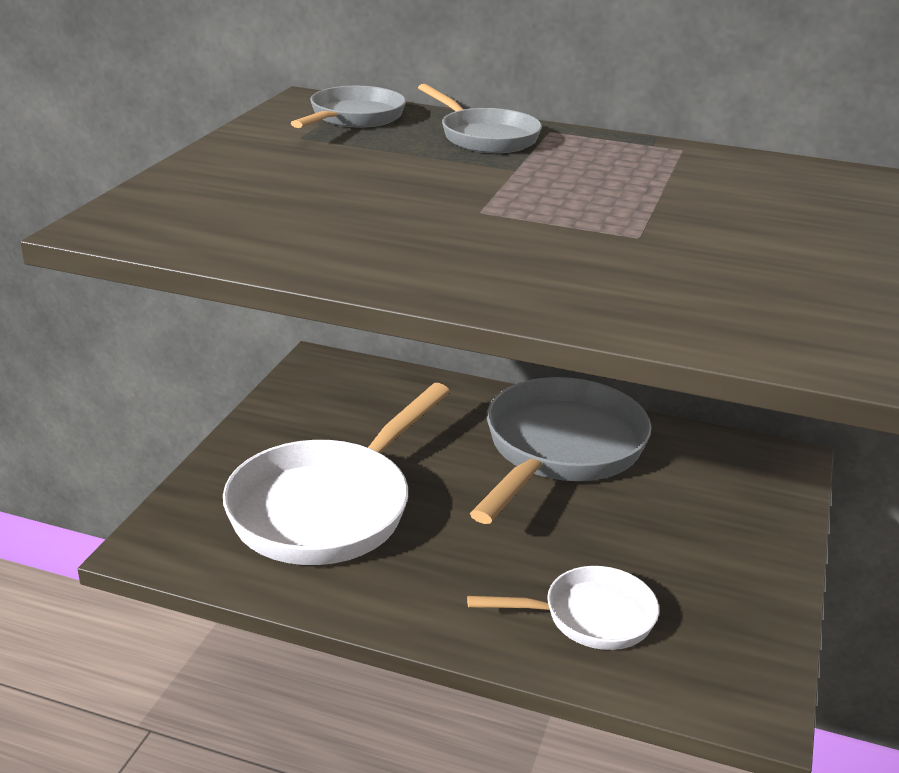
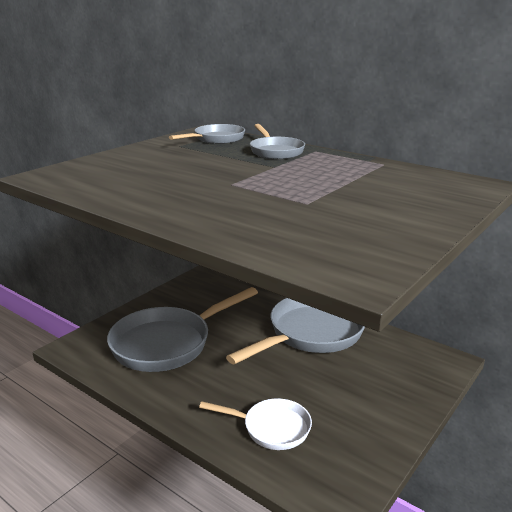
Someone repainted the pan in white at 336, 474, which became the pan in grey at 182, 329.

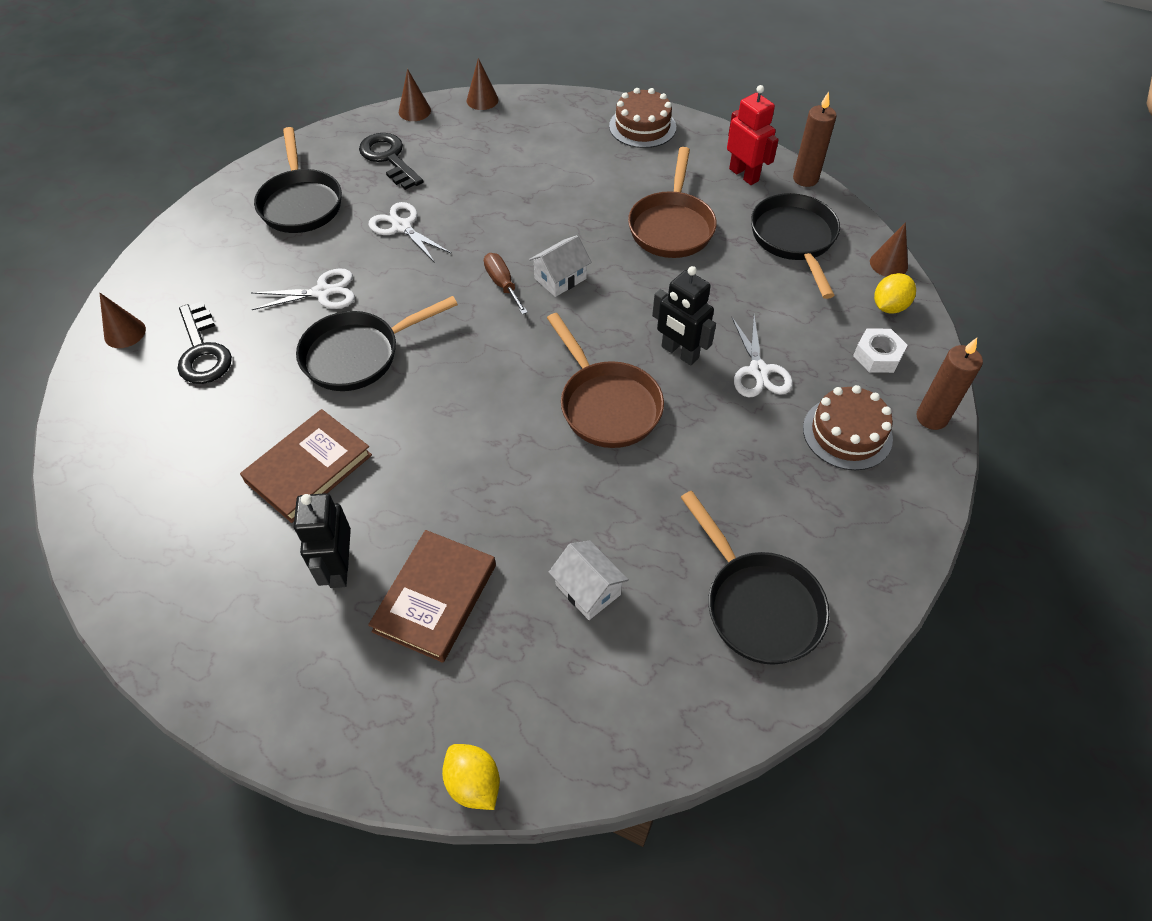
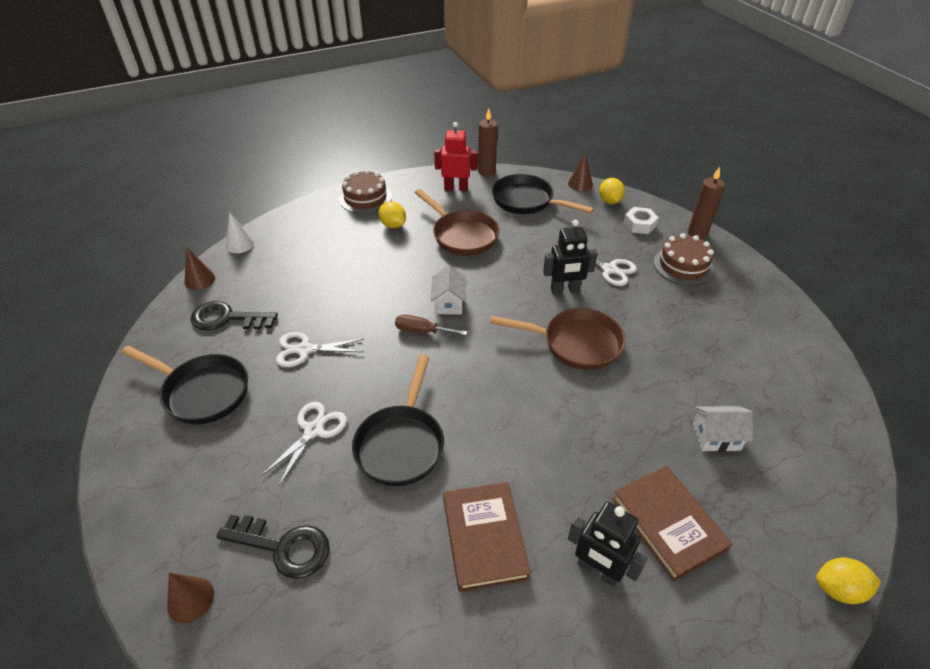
Someone repainted the cone in brown at 482, 84, which became the cone in white at 240, 232.
Someone put down the lemon in yellow at 392, 214.
Someone took away the pan in black at 755, 578.

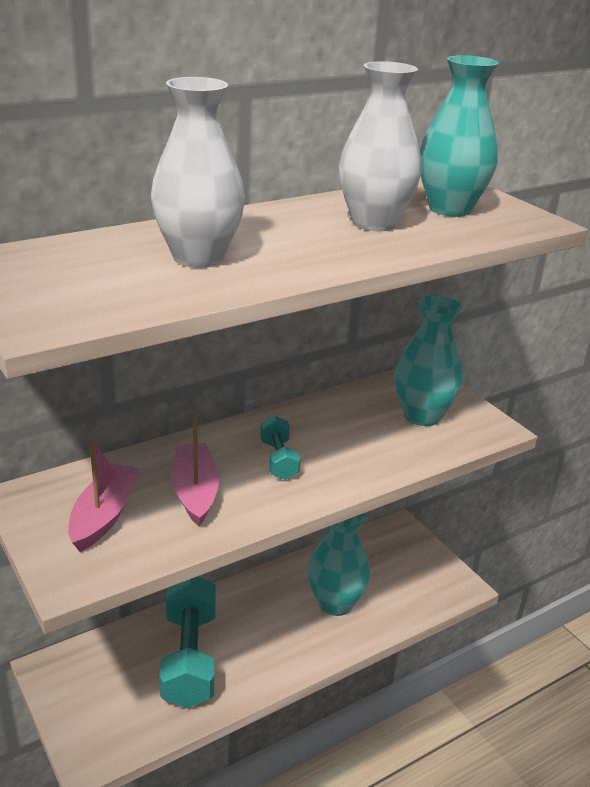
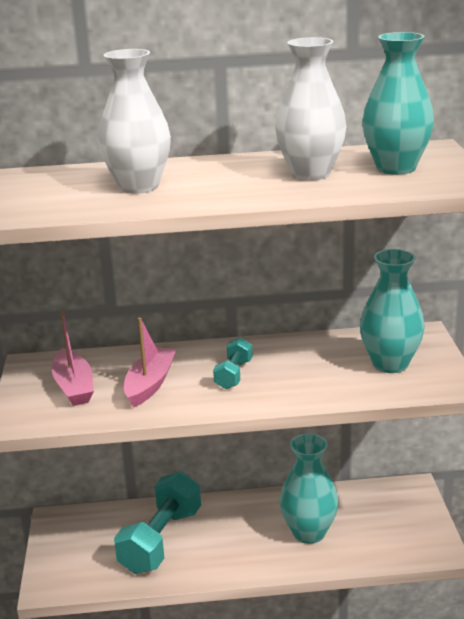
Someone rotated the boat in pink at 104, 495 by 120 degrees clockwise.

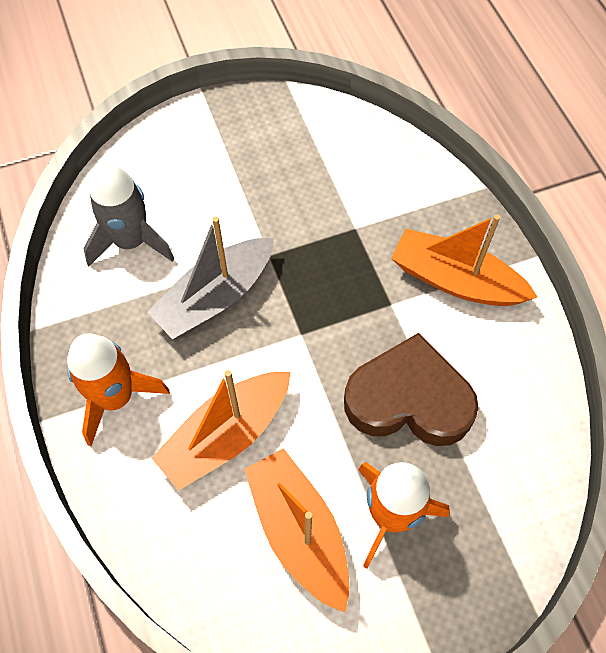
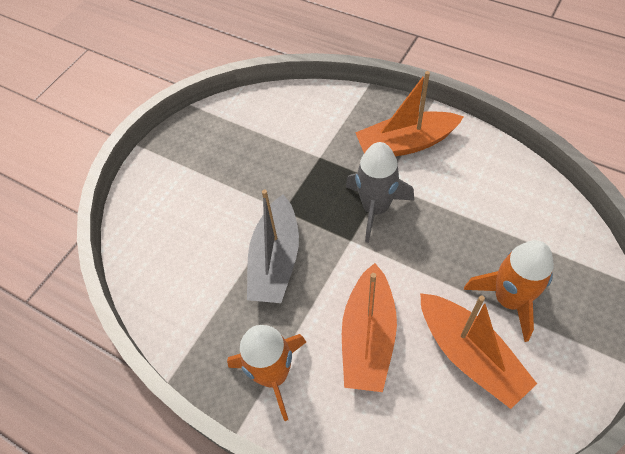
Someone carried the rocket in grey from 129, 215 to 380, 192.
Someone rotated the boat in orange at 297, 530 by 150 degrees counterclockwise.
Someone took away the heart in brown at 411, 389.

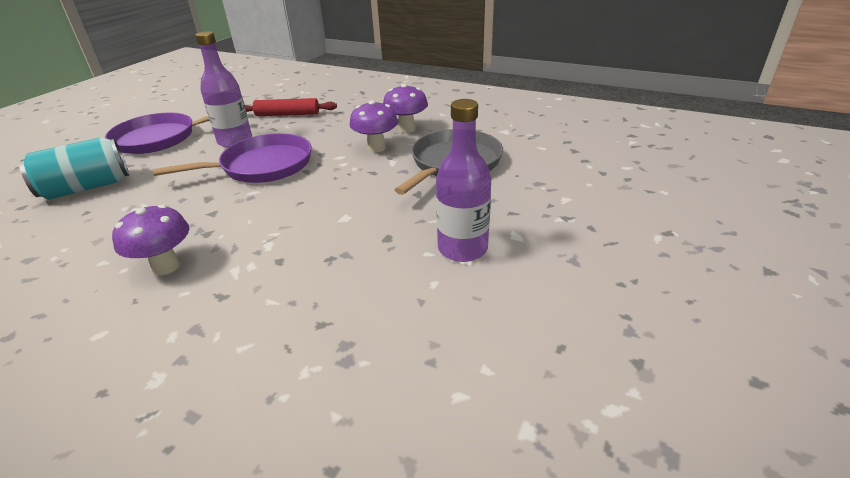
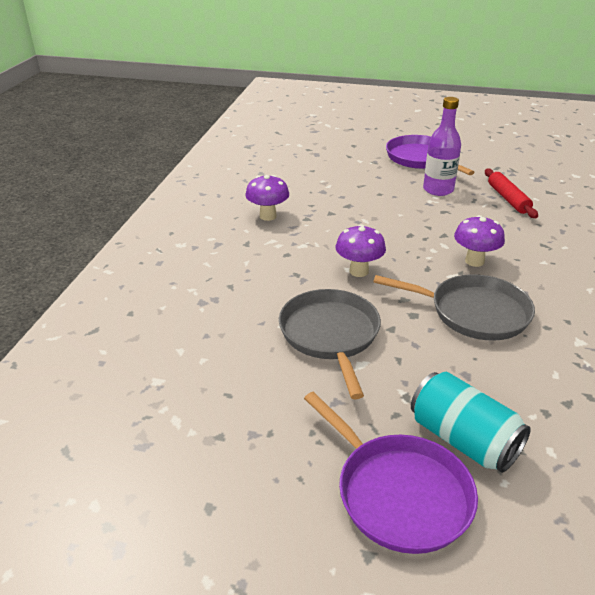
Someone swapped the bottle in purple at 463, 180 for the pan in grey at 330, 344.
Someone carried the pan in purple from 232, 158 to 391, 473.
Someone carried the mushroom in purple from 405, 108 to 360, 250.
Someone carried the can in turquoise from 74, 168 to 471, 422.

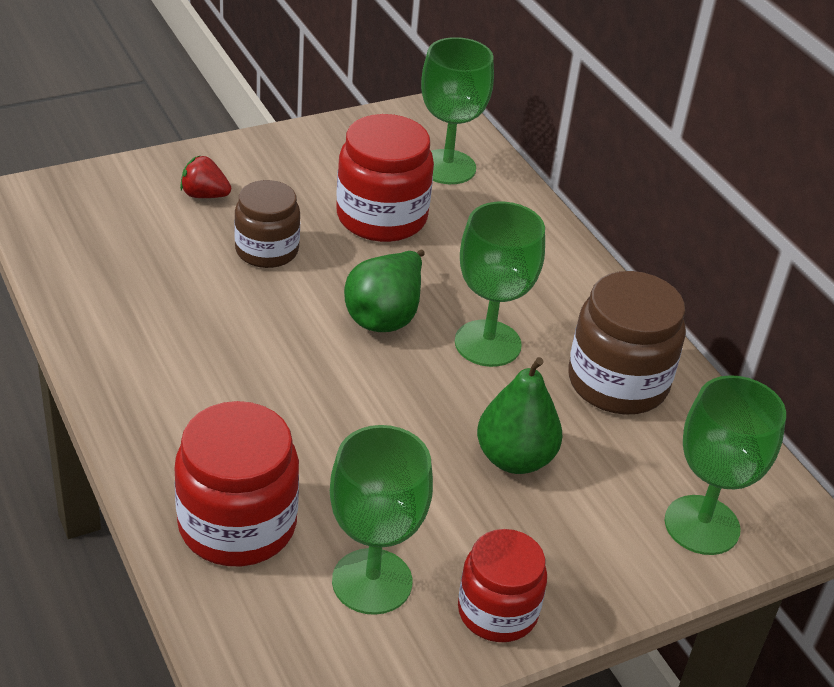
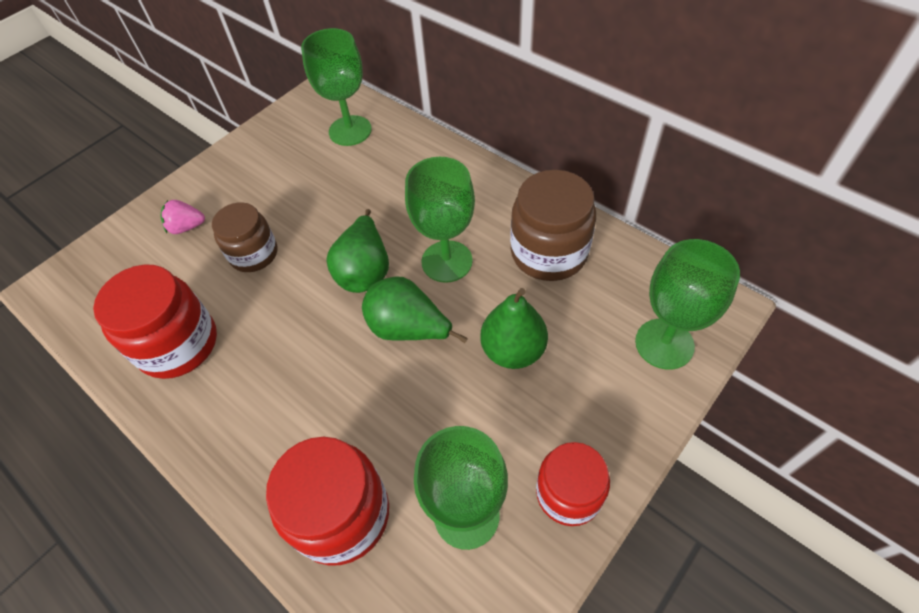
Someone carried the jar in red from 385, 178 to 155, 321.
Someone repainted the strawberry in red at 205, 177, which became the strawberry in pink at 182, 217.
Someone put down the pear in green at 415, 310.

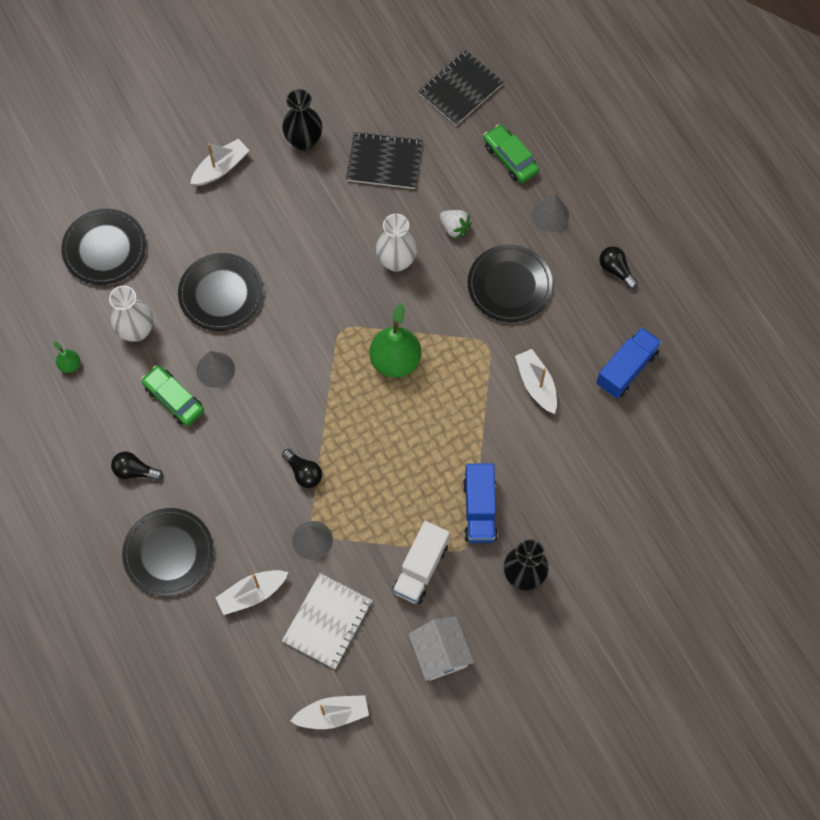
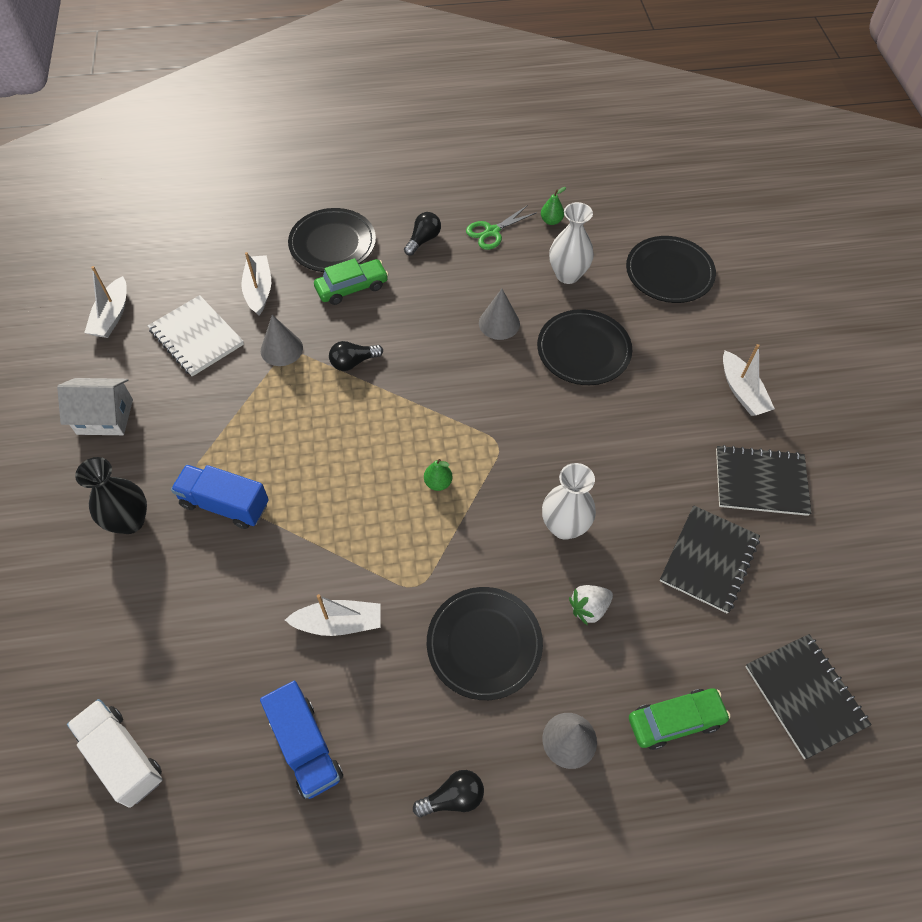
Someone carried the truck in white from 421, 562 to 115, 753.
Someone carried the car in green from 172, 395 to 351, 281.
Someone scaled the pear in green at 395, 340 by 0.46.
Someone put down the scissors in green at 501, 227.
Someone swapped the vase in black at 302, 120 for the notebook in black at 763, 480.

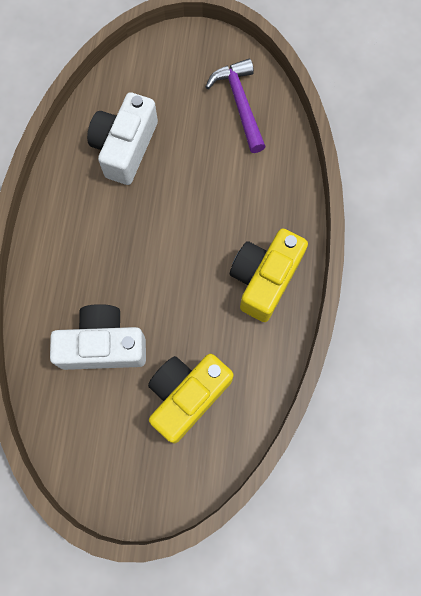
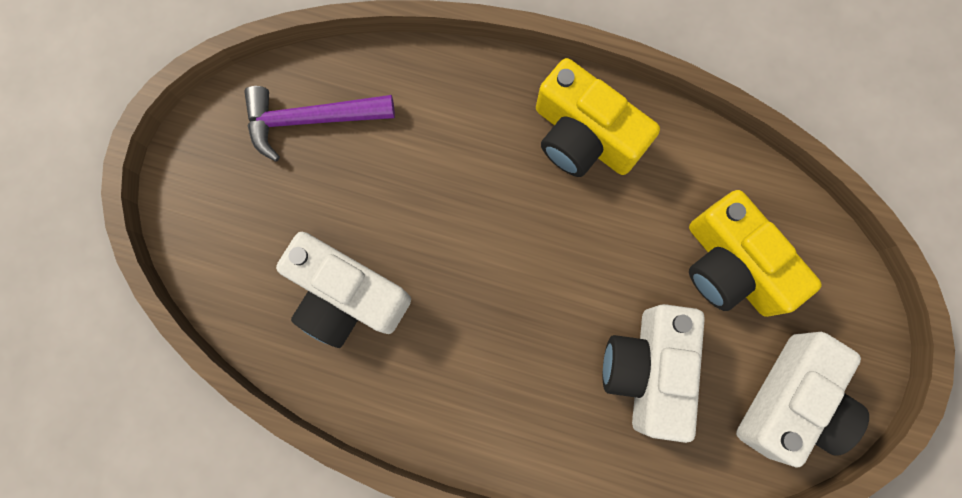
Someone put down the camera in white at 802, 400.

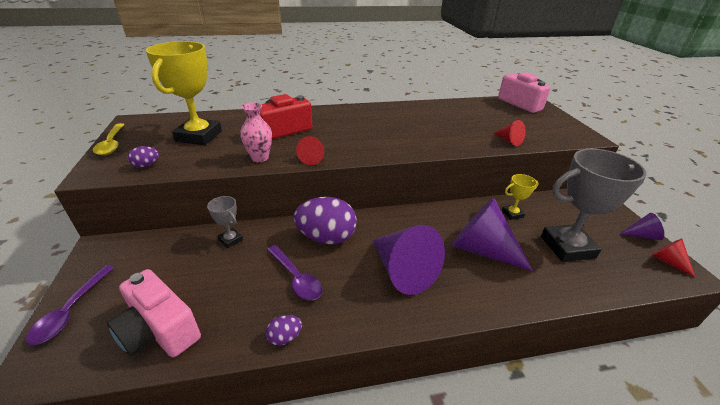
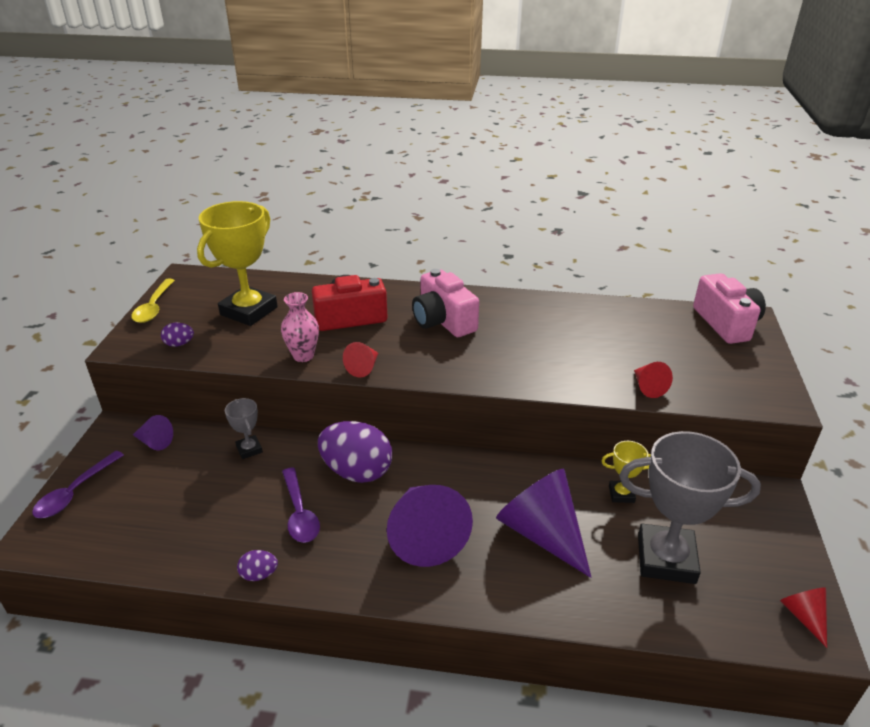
Someone carried the cone in purple from 641, 226 to 153, 432.
Someone carried the camera in pink from 154, 313 to 445, 303.

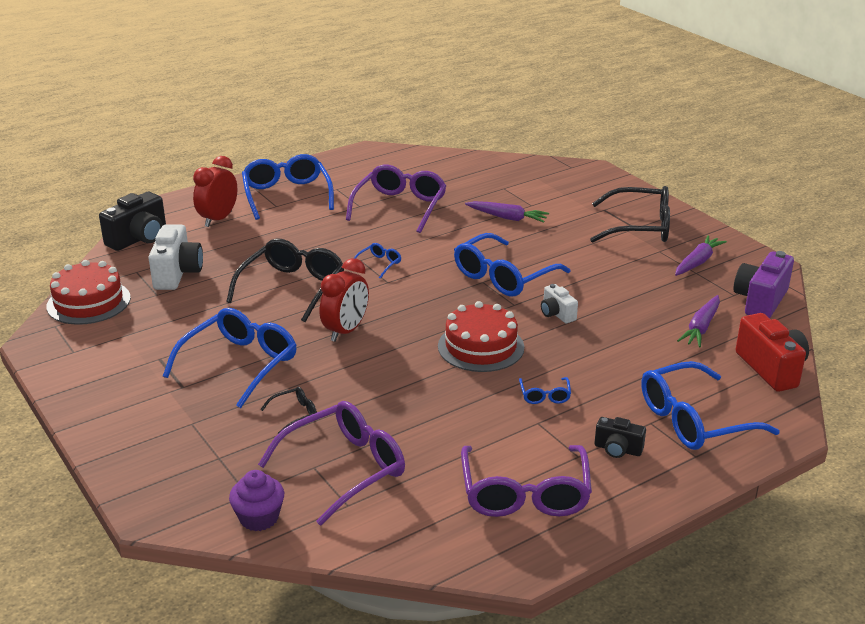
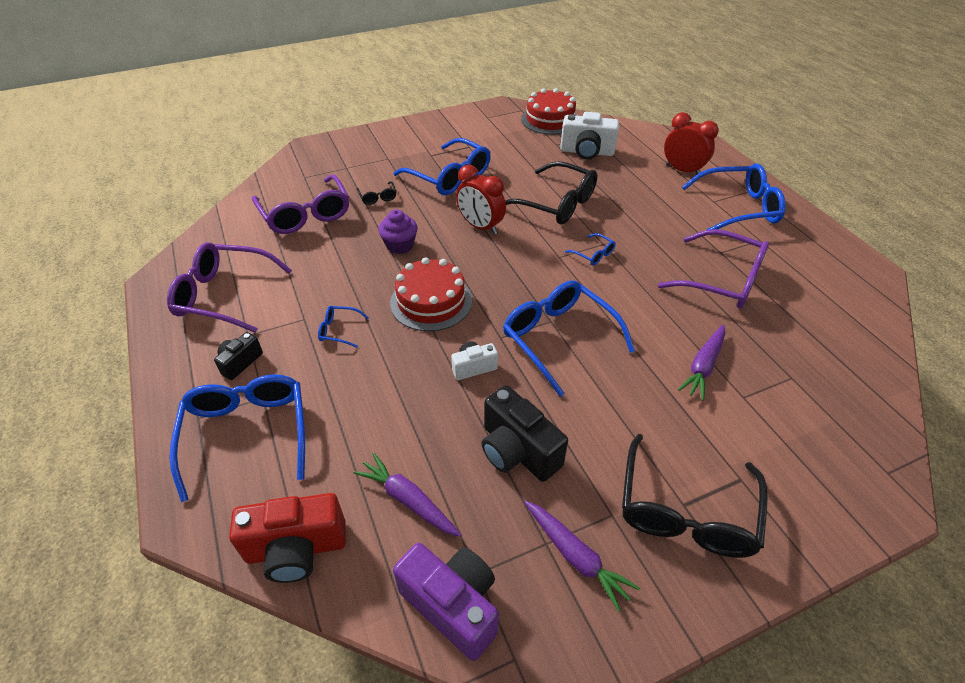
Someone carried the cupcake in purple from 256, 500 to 398, 231.
Someone carried the camera in black from 132, 221 to 524, 433.

